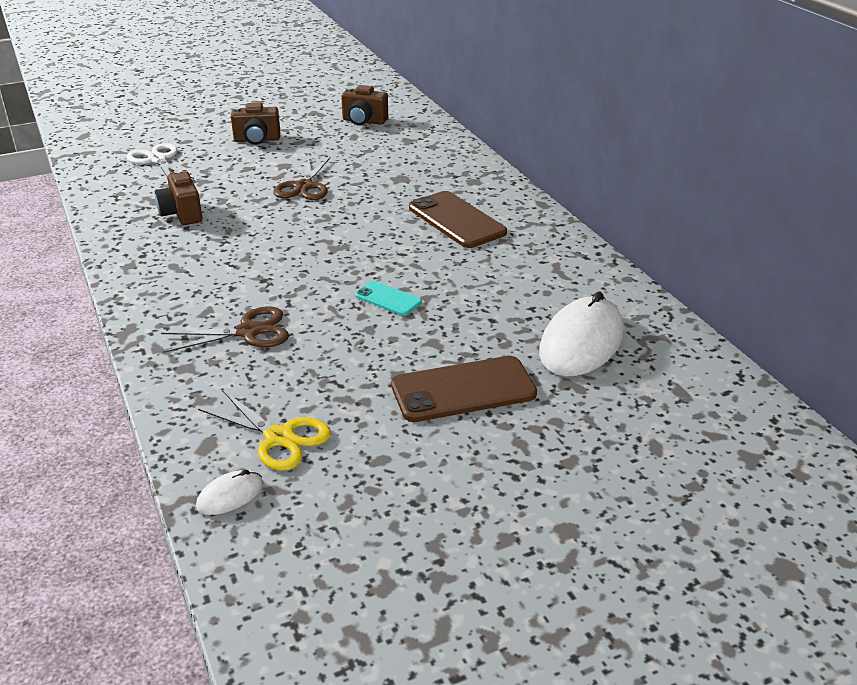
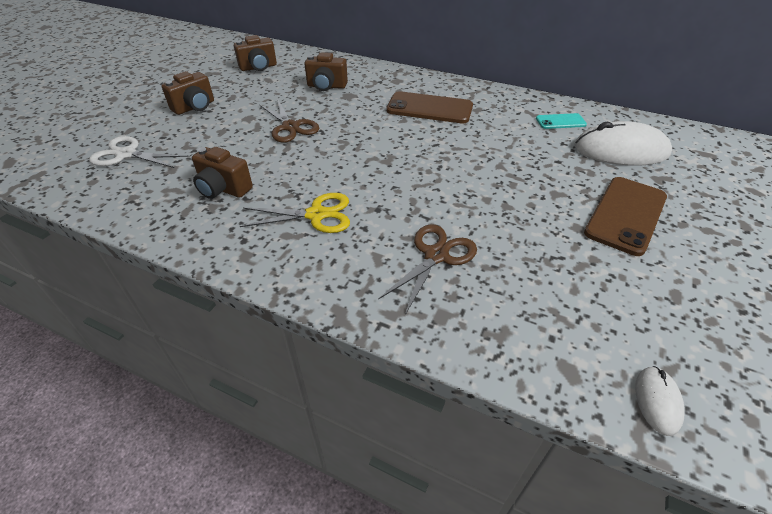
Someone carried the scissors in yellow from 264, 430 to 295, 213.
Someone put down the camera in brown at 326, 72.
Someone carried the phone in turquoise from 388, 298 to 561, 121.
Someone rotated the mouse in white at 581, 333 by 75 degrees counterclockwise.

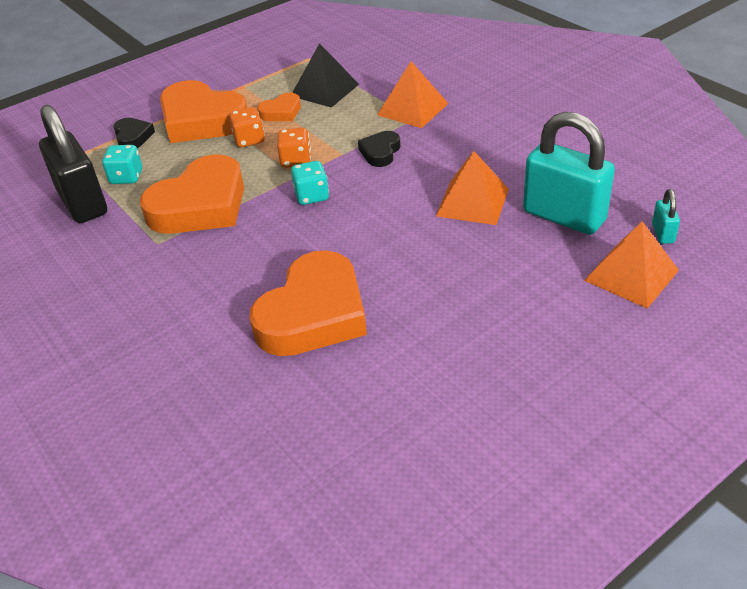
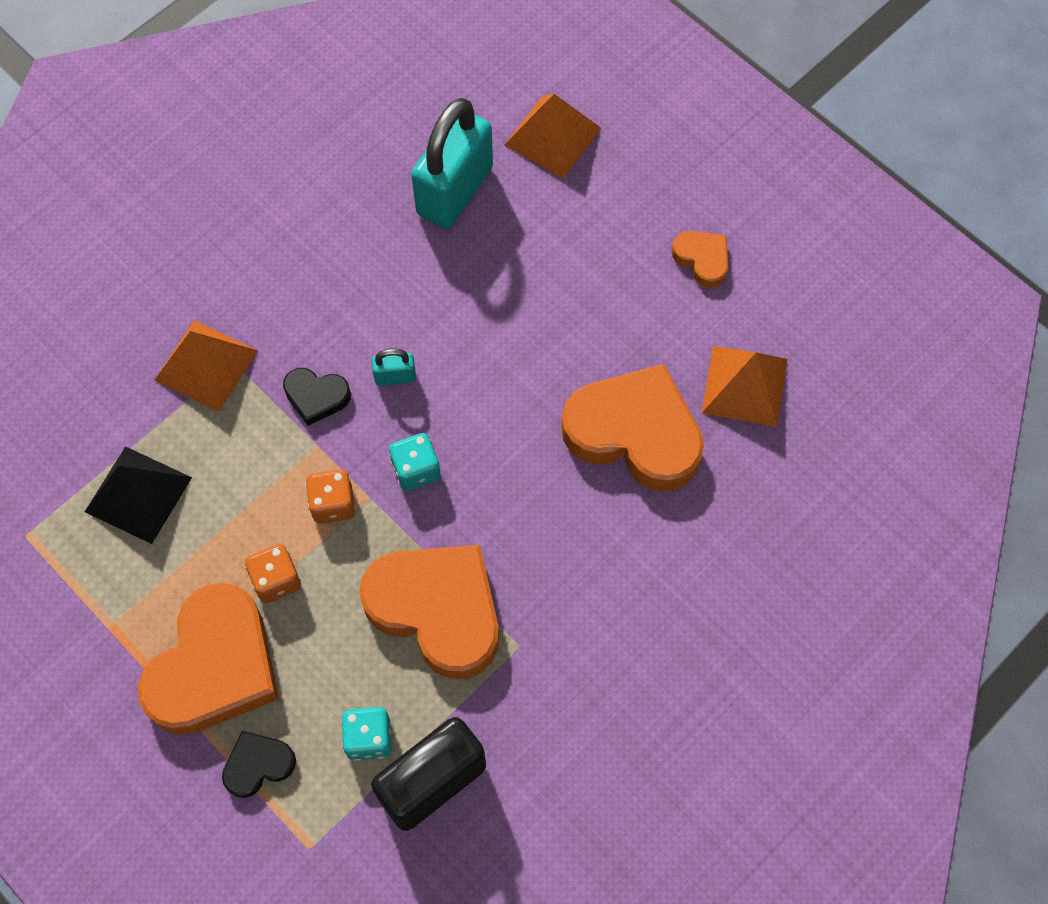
Someone carried the padlock in turquoise from 666, 216 to 394, 367.
Someone carried the heart in orange from 279, 107 to 700, 259.
Someone carried the pyramid in orange from 472, 188 to 744, 386.

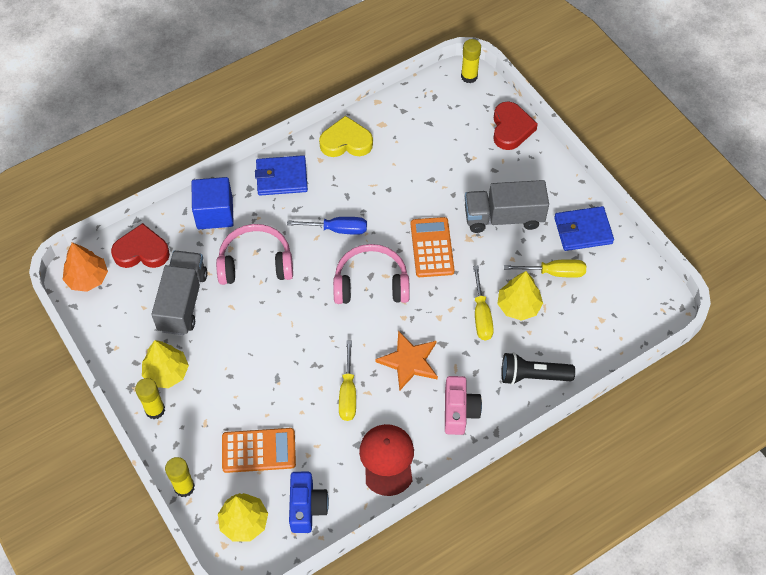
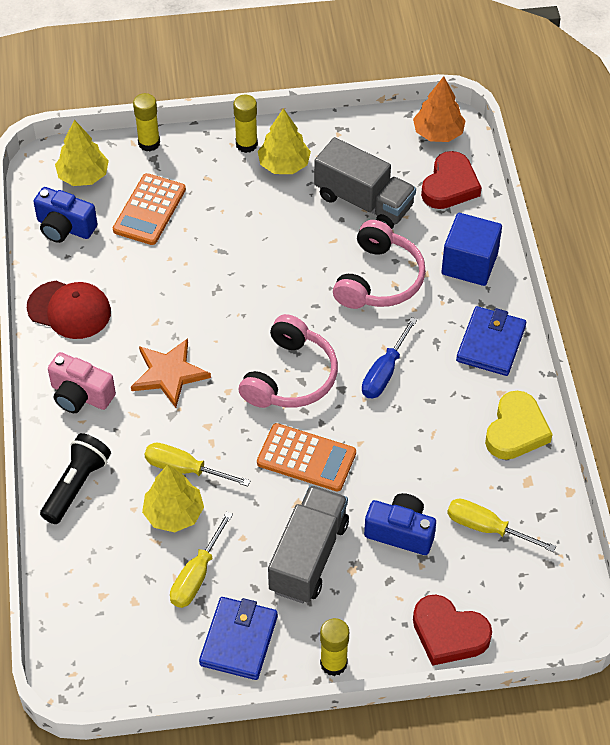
Someone carried the glue stick in yellow from 471, 61 to 334, 647.
Someone put down the camera in blue at 400, 524.
Someone carried the screwdriver in yellow from 347, 381 to 501, 525.

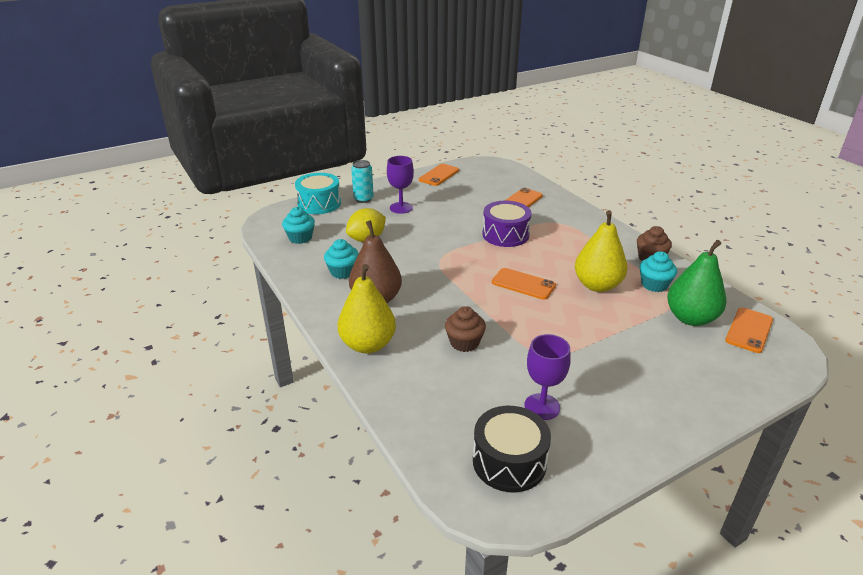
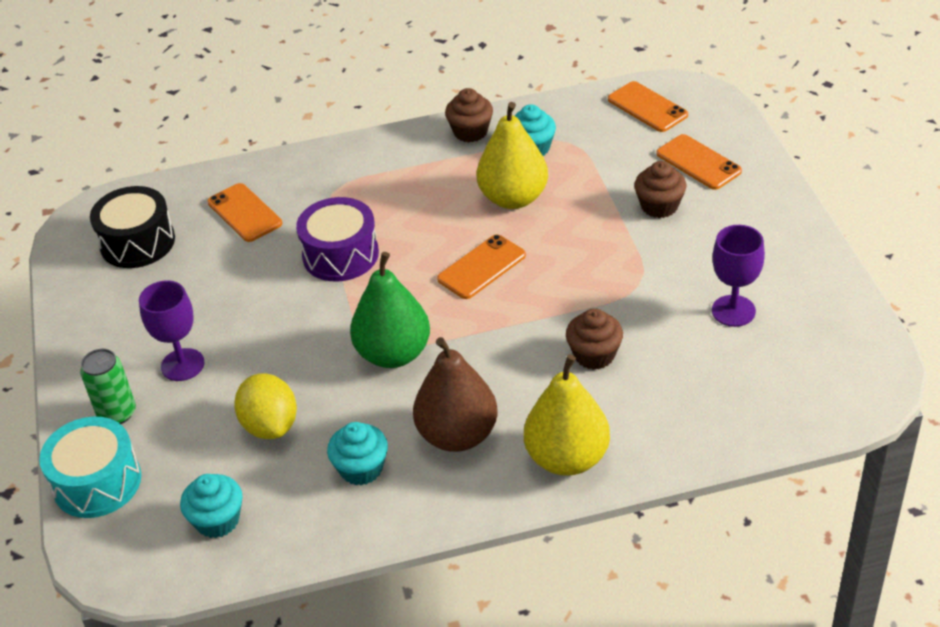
Someone repainted the can in turquoise at 362, 181, which became the can in green at 108, 386.
Someone carried the drum in black from 512, 449 to 132, 227.
Someone carried the pear in green from 696, 283 to 390, 310.
Someone put down the cupcake in brown at 660, 189.
Someone carried the phone in orange from 439, 175 to 699, 162.

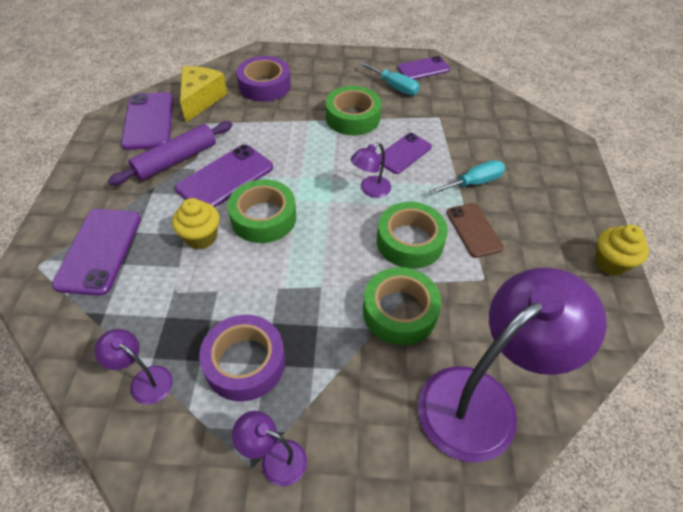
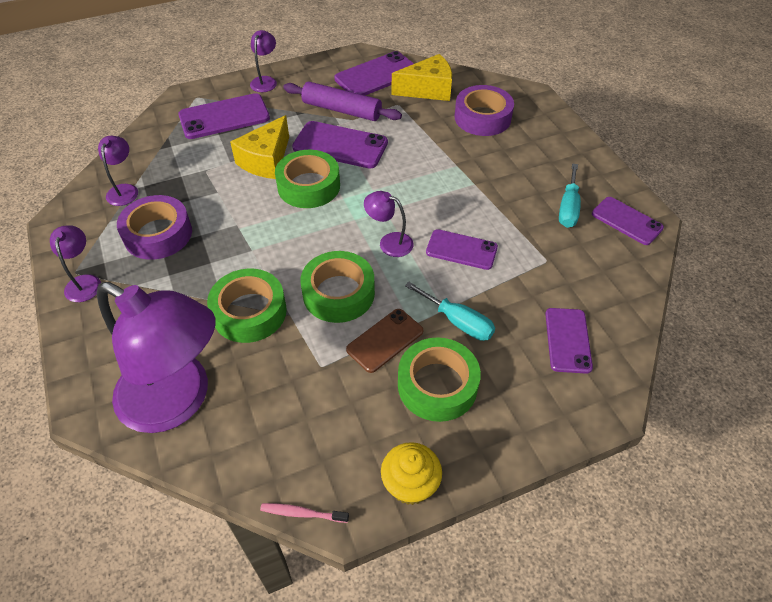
Someone swapped the cupcake in yellow at 195, 224 for the cheese in yellow at 259, 147.
Someone put down the lamp in purple at 263, 61.
Someone put down the toothbrush in pink at 304, 513.
Someone carried the tape in green from 354, 110 to 439, 379.
Someone put down the phone in purple at 569, 341.

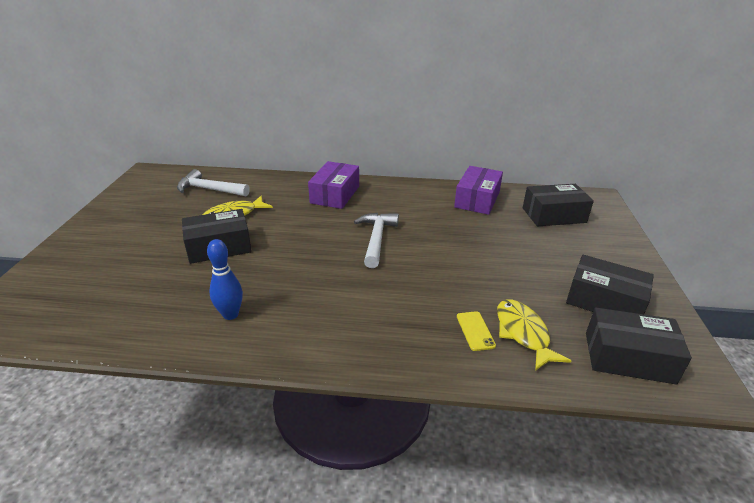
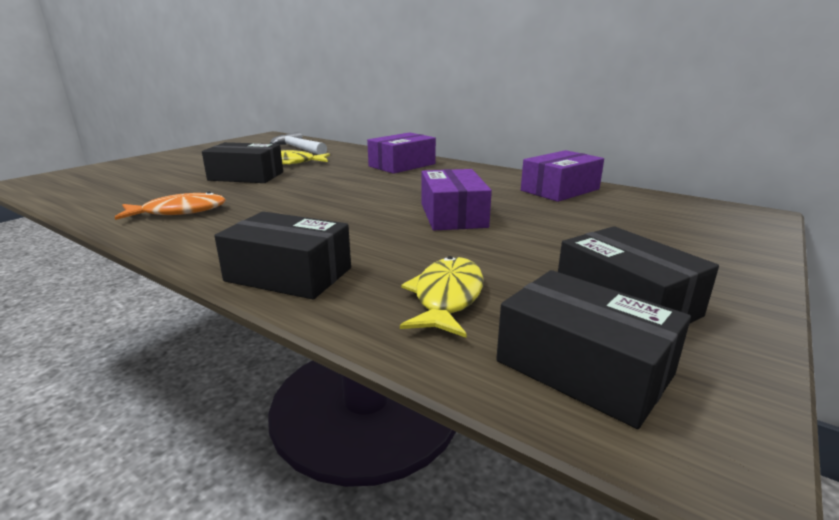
Someone swapped the bowling pin in blue at 225, 279 for the fish in orange at 170, 206.
Someone carried the box in black from 558, 205 to 282, 255.
Someone put down the box in purple at 457, 199.
Someone took away the hammer in white at 376, 240.
Someone took away the phone in yellow at 476, 331.

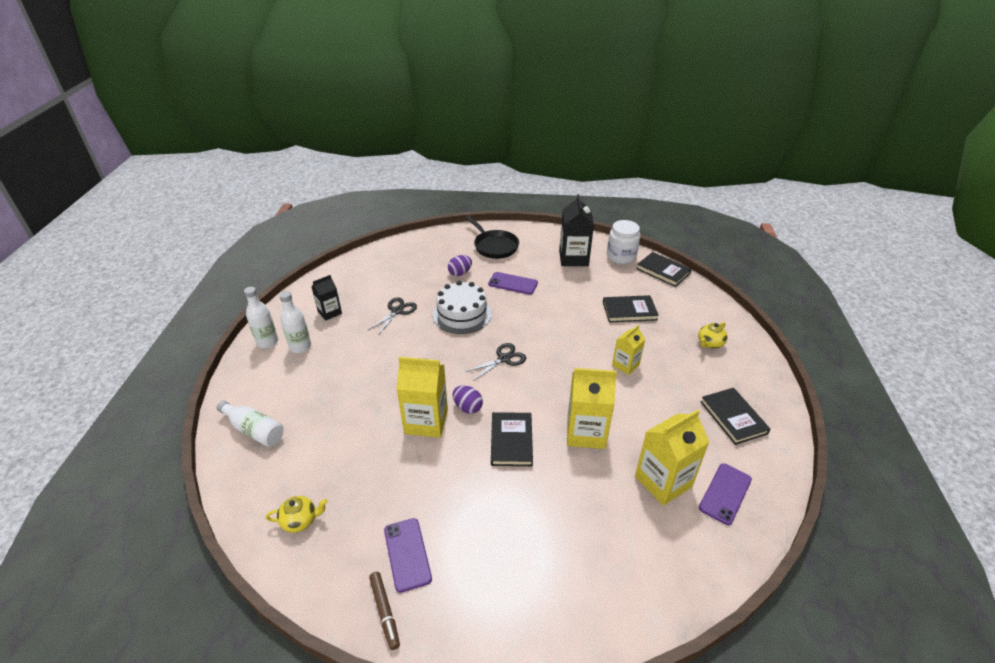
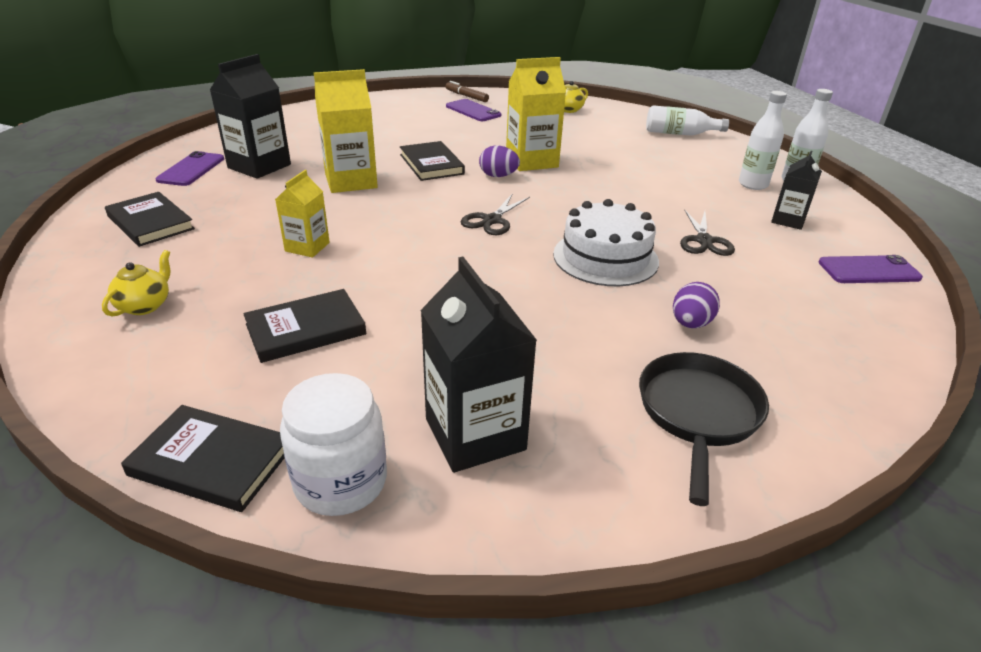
Someone repainted the carton in yellow at 672, 458, which became the carton in black at 250, 116.
Someone rotated the pan in black at 492, 237 by 75 degrees clockwise.
Someone carried the phone in purple from 513, 283 to 870, 269.

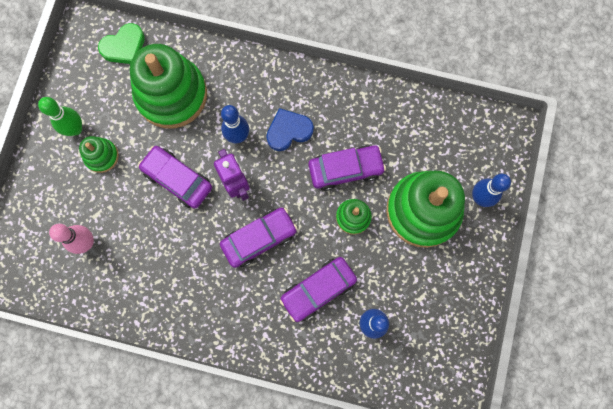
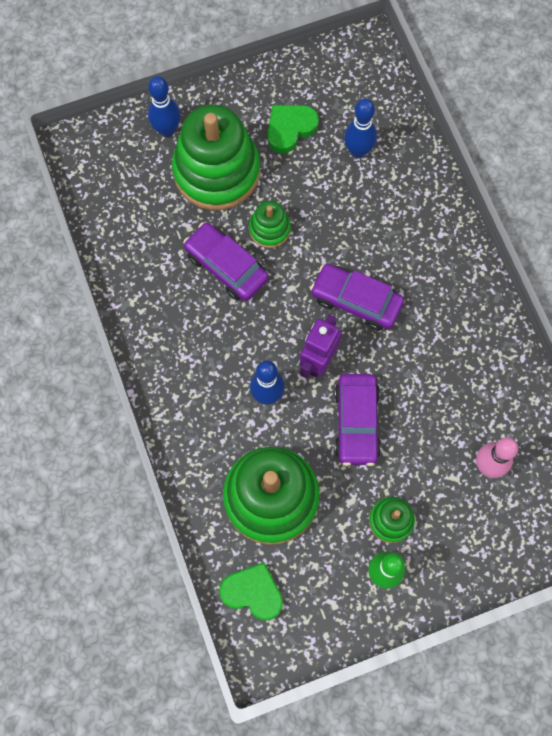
Someone put down the heart in green at 293, 129.
Someone took away the heart in blue at 290, 129.
Someone took away the car in purple at 318, 289.

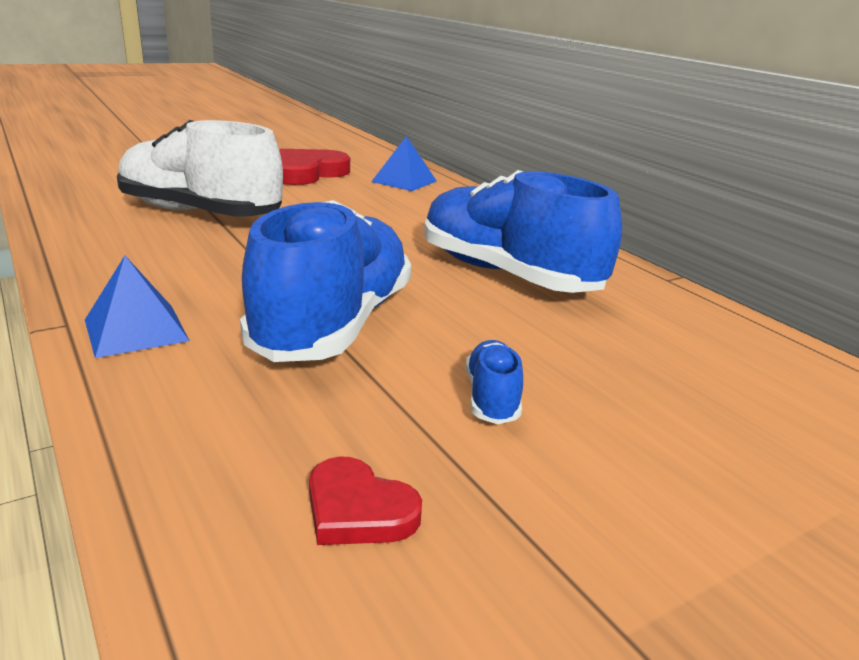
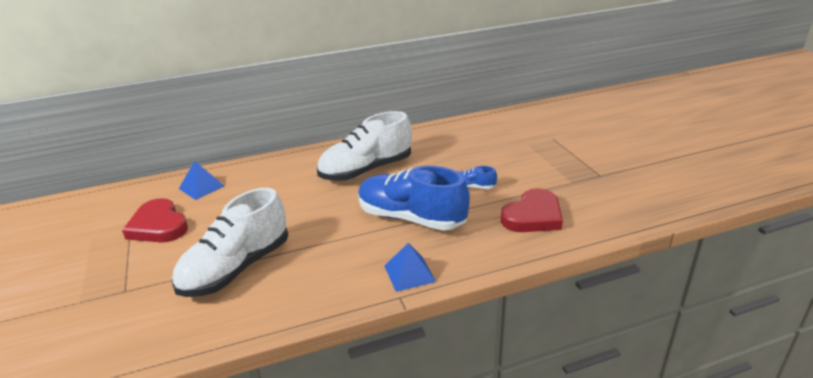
Someone repainted the shoe in blue at 523, 231, which became the shoe in white at 364, 146.
Someone scaled the heart in red at 365, 500 by 1.83.

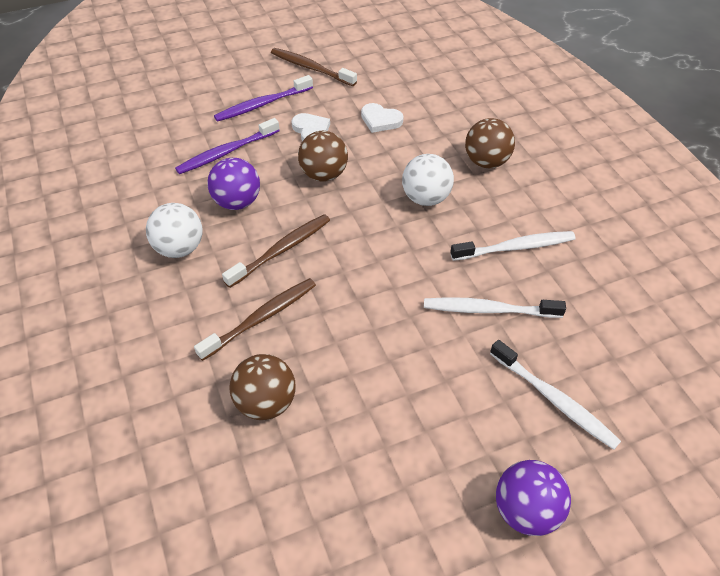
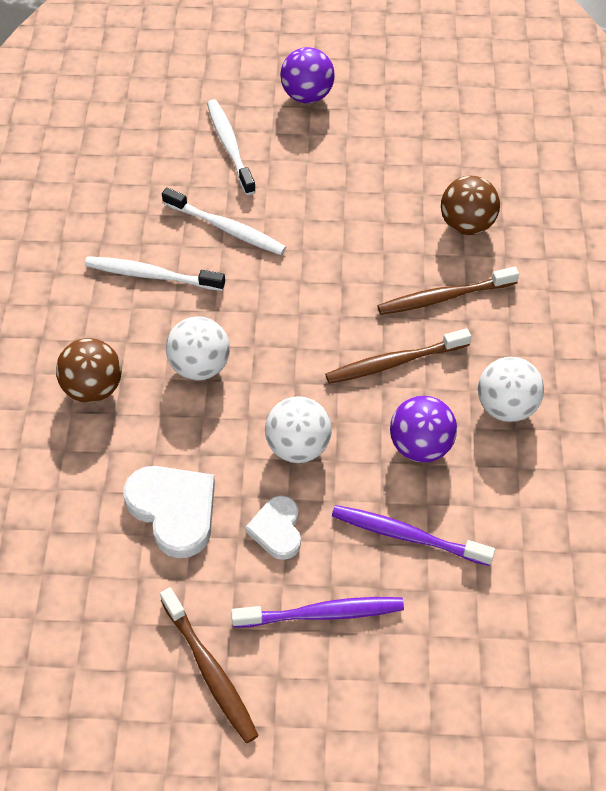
Someone scaled the heart in white at 382, 118 by 1.62.
Someone repainted the ball in brown at 323, 156, which became the ball in white at 298, 429.
Someone rotated the toothbrush in purple at 227, 146 by 150 degrees counterclockwise.

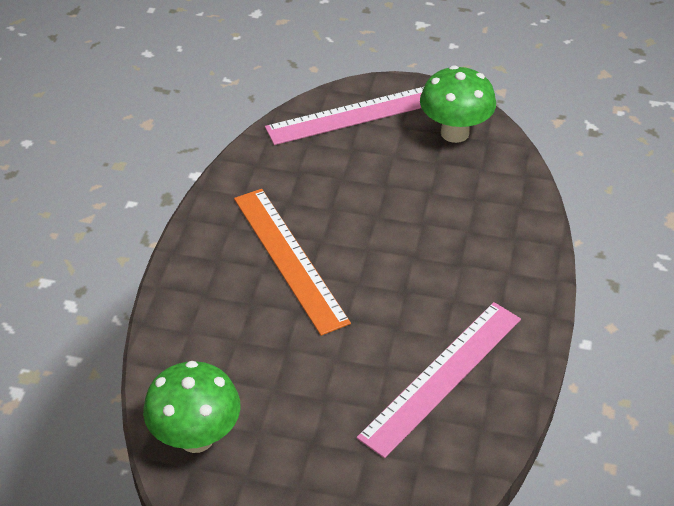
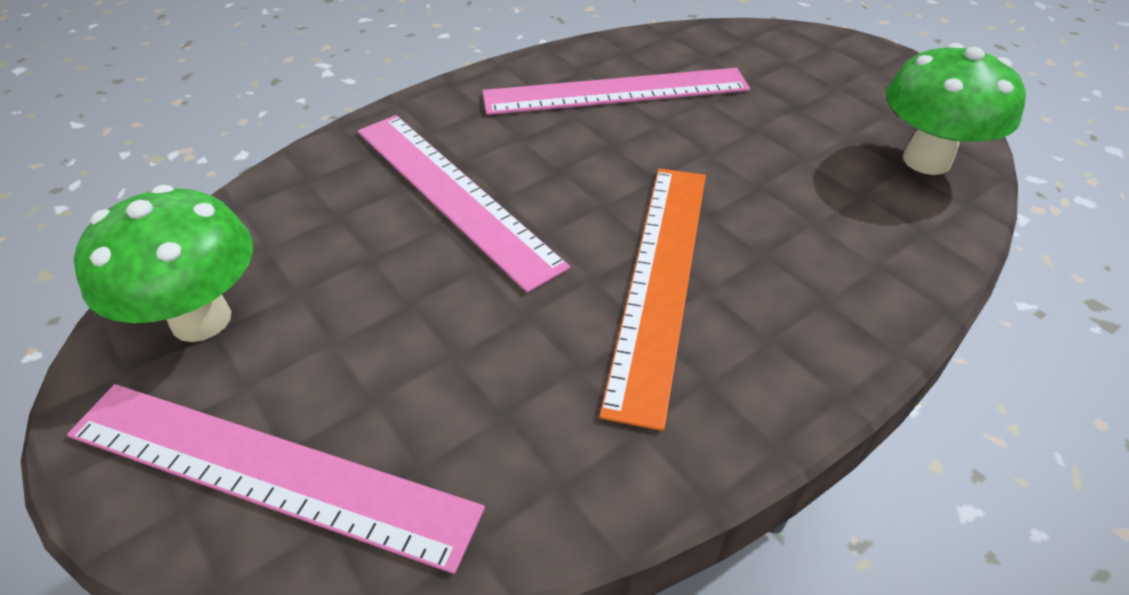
Someone put down the ruler in pink at 464, 204.

